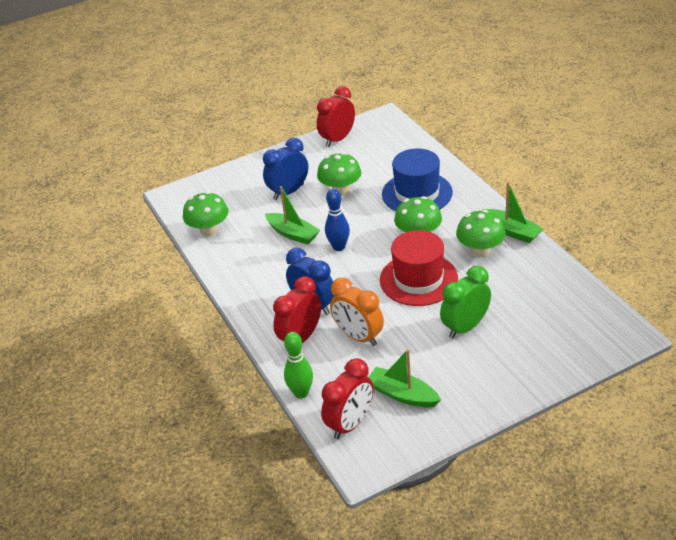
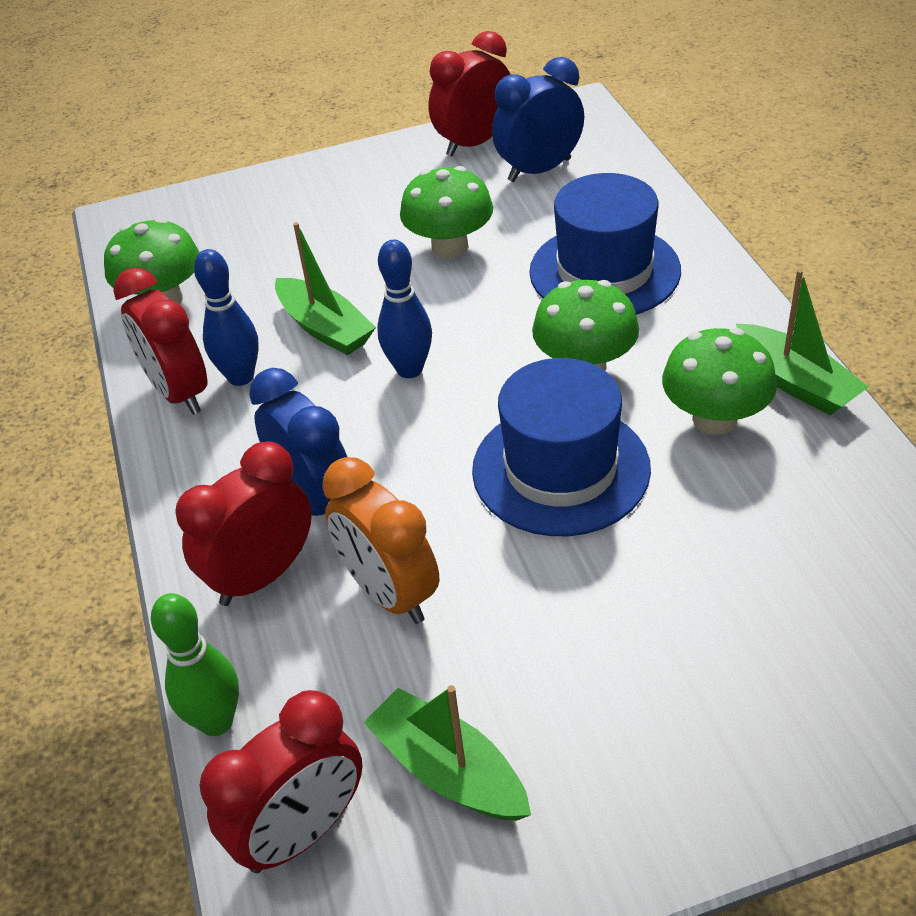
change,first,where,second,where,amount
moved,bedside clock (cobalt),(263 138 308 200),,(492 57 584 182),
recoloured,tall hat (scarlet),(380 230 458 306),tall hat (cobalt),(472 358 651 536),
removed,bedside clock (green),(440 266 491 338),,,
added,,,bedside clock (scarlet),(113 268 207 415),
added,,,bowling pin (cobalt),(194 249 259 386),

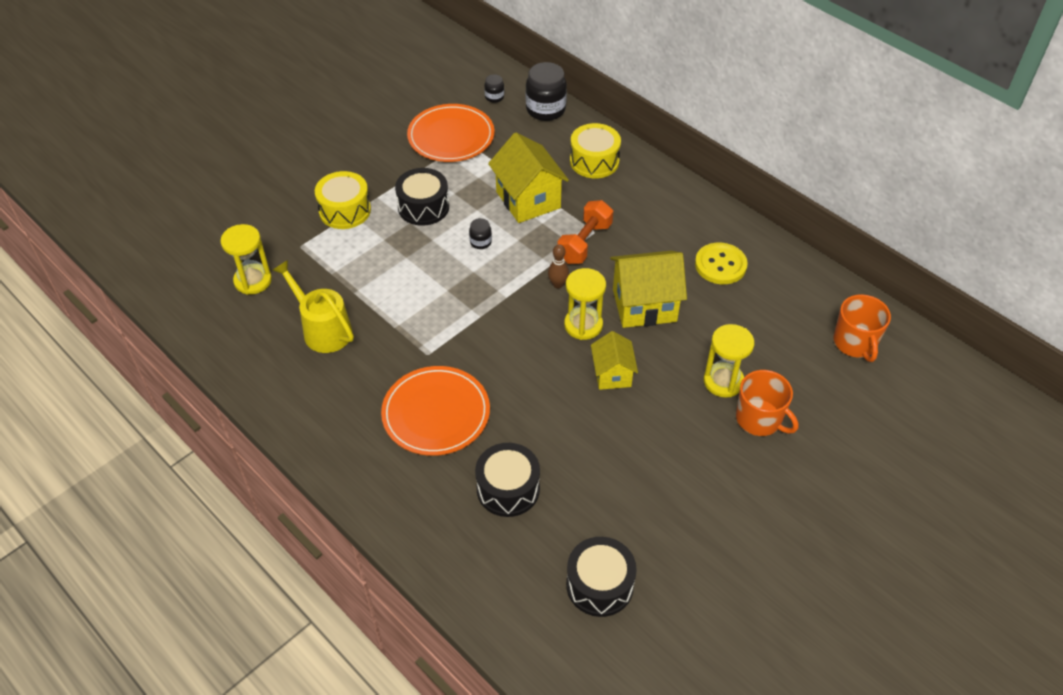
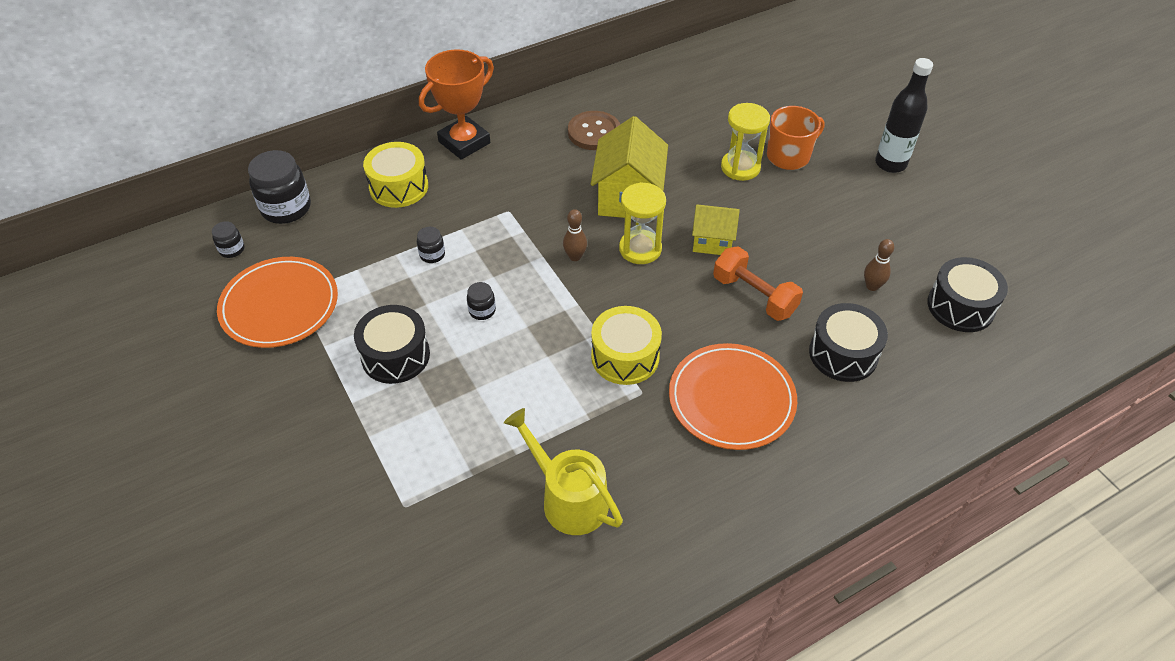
change,first,where,second,where,amount
removed,sandglass (yellow),(221 224 272 295),,,
turned,watering pot (yellow),(272 260 354 353),,(504 408 623 535),75 degrees clockwise
moved,snare drum (yellow),(315 171 371 229),,(591 306 662 385),
replaced,toy house (yellow),(488 133 569 223),preserve jar (black),(417 227 445 263),
moved,free weight (orange),(557 200 613 264),,(713 246 803 321),
recoloured,sewing button (yellow),(695 243 748 284),sewing button (dark brown),(568 111 620 150),
removed,tea mug (orange),(834 294 891 362),,,
added,,,prize cup (orange),(419 50 494 160),
added,,,bowling pin (dark brown),(864 239 894 291),
added,,,drink bottle (black),(875 58 933 173),

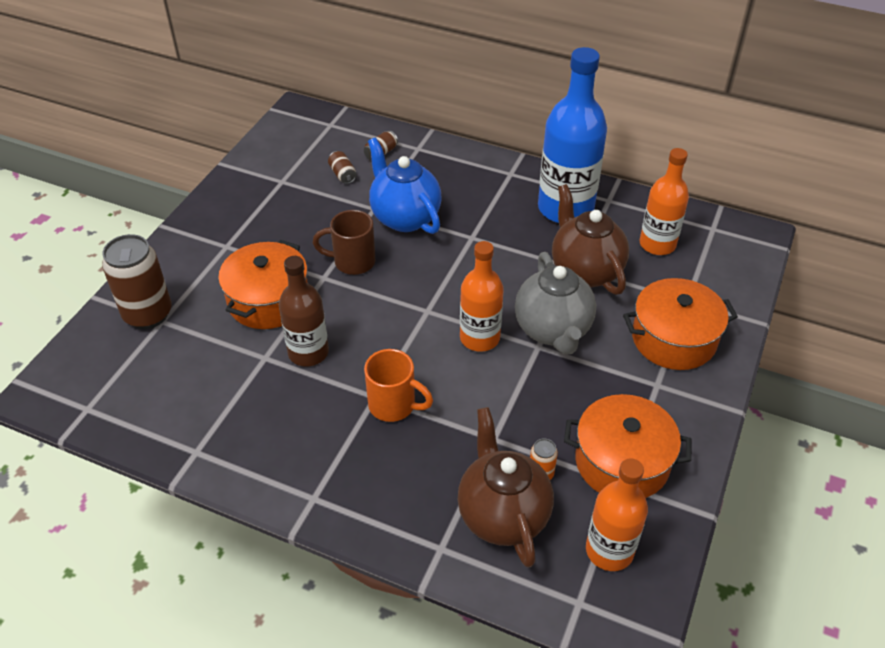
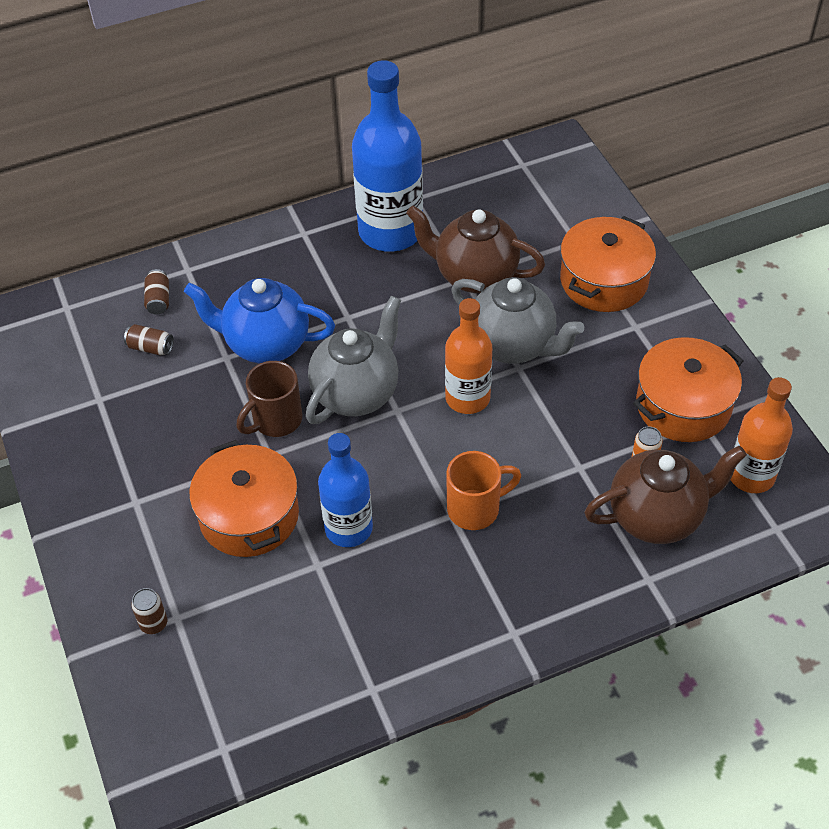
change,first,where,second,where,amount
resized,tin (dark brown),(102 234 171 329),,(131 588 167 634),x0.45
recoloured,drink bottle (dark brown),(279 256 329 366),drink bottle (cobalt),(318 433 373 547),
turned,teapot (dark brown),(458 407 554 568),,(584 446 747 544),135 degrees clockwise
removed,drink bottle (orange),(640 148 689 255),,,
added,,,teapot (ash-grey),(306 296 401 424),

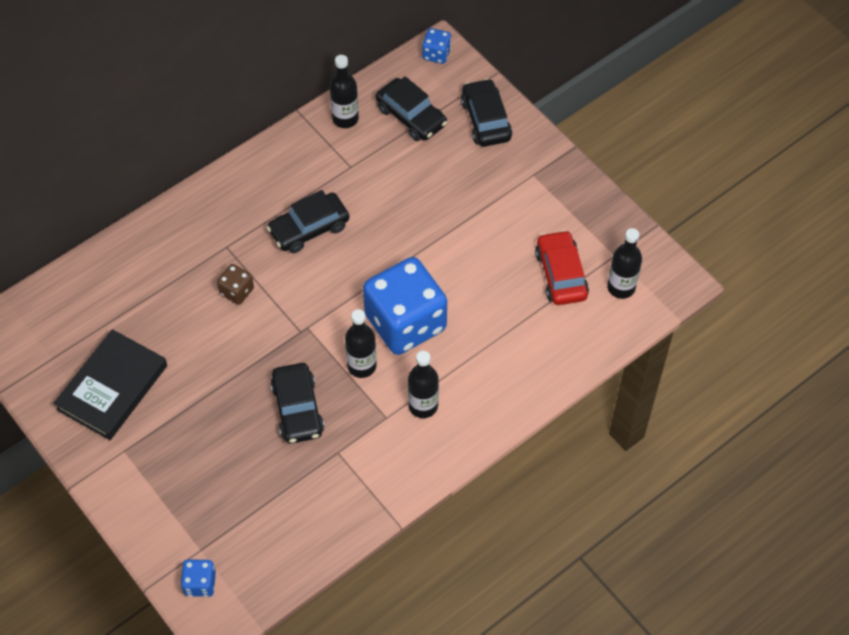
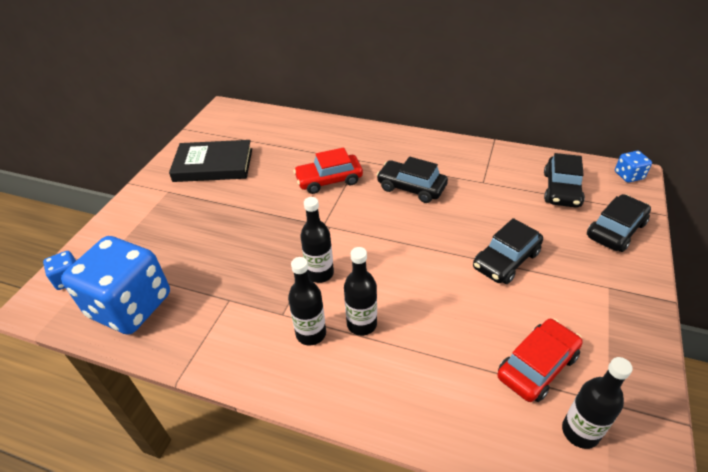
change,first,where,second,where,amount
replaced,die (dark brown),(217 264 254 305),toy car (scarlet),(294 148 363 194),
moved,toy car (black),(270 363 324 444),,(473 218 543 284),
moved,drink bottle (black),(330 55 359 128),,(344 247 377 336),
moved,die (cobalt),(363 257 447 355),,(61 236 170 335),

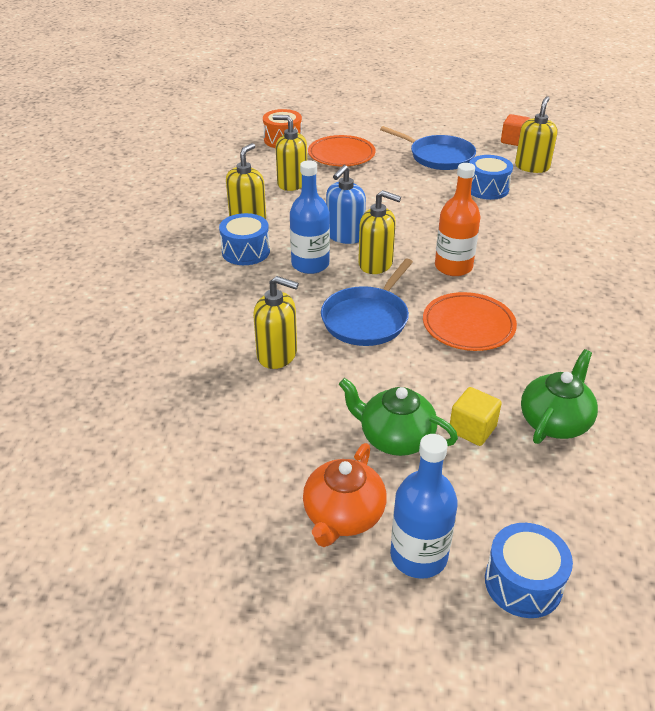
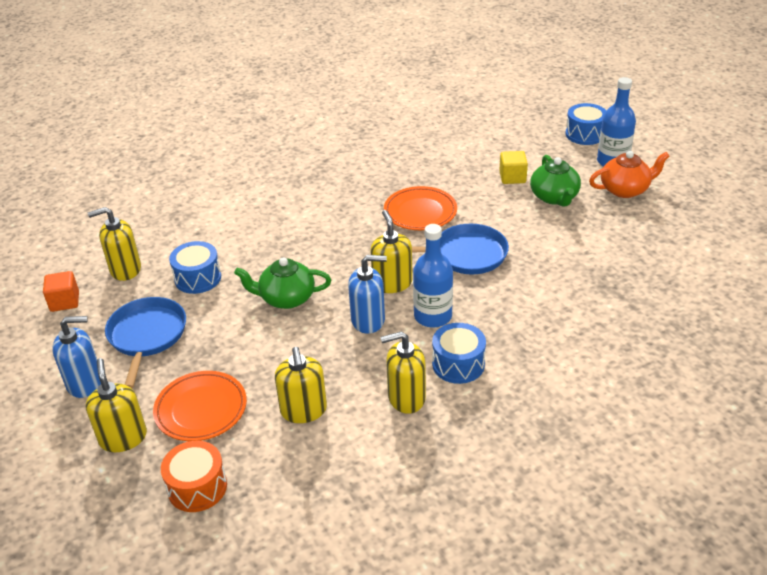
change,first,where,second,where,amount
moved,soap dispenser (yellow),(253 276 299 369),,(86 358 147 452),
removed,drink bottle (orange),(435 163 481 276),,,
moved,teapot (green),(521 349 598 444),,(234 258 331 309),
added,,,soap dispenser (cobalt),(52 316 101 398),

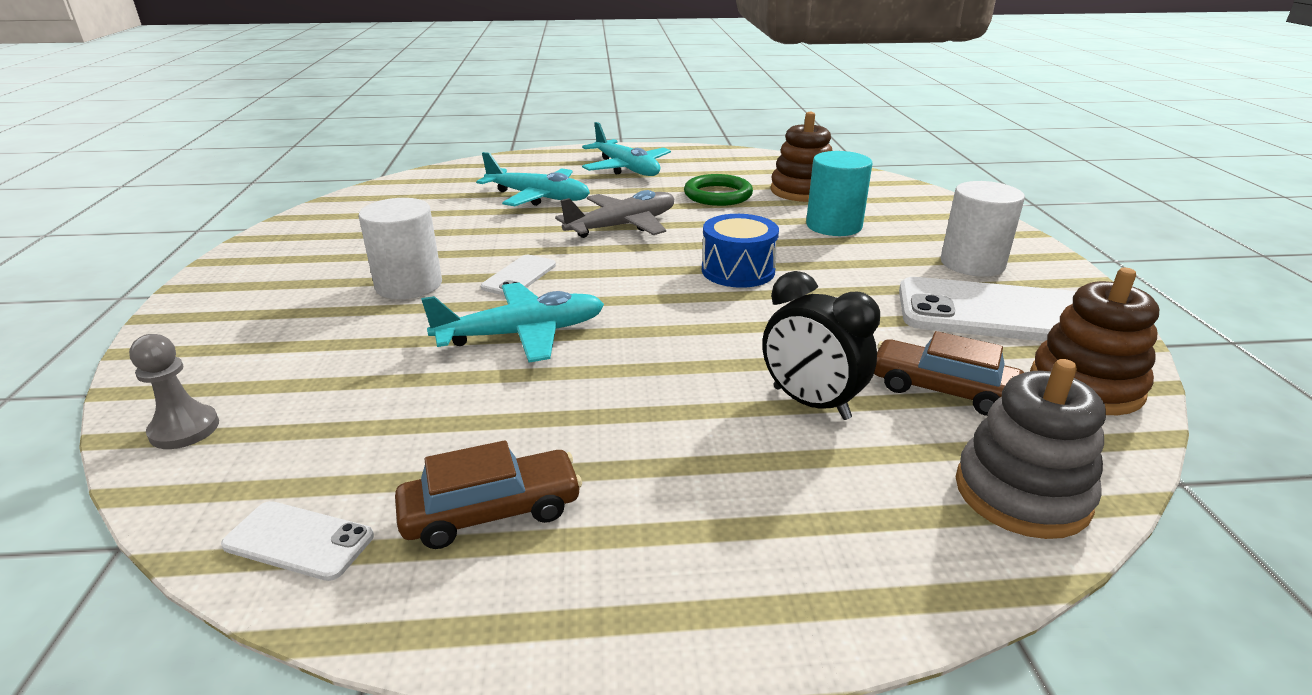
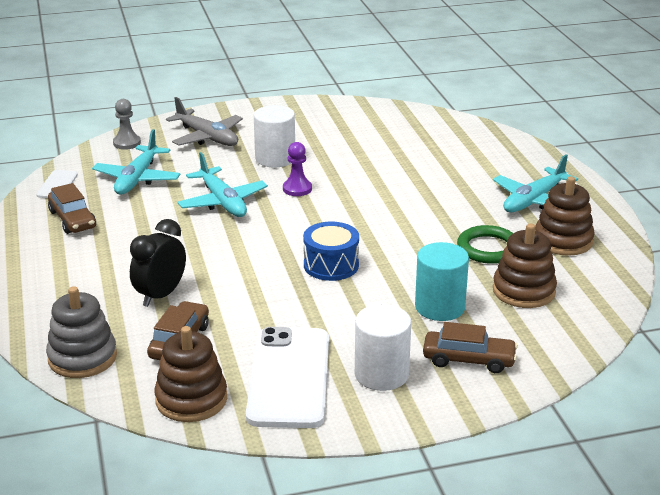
change,first,where,second,where,amount
moved,aeroplane (turquoise),(476 152 590 206),,(92 129 181 195),
replaced,mobile phone (pure white),(481 255 556 296),pawn (purple),(283 142 312 196),
moved,aeroplane (ash-grey),(555 190 674 238),,(166 97 243 146),
added,,,toy car (dark brown),(423 322 518 373),
added,,,stacking toy (dark brown),(535 176 595 256),

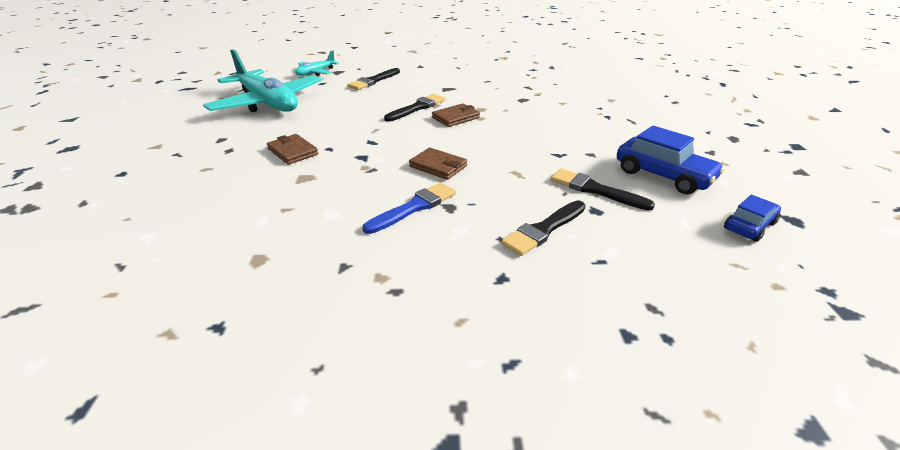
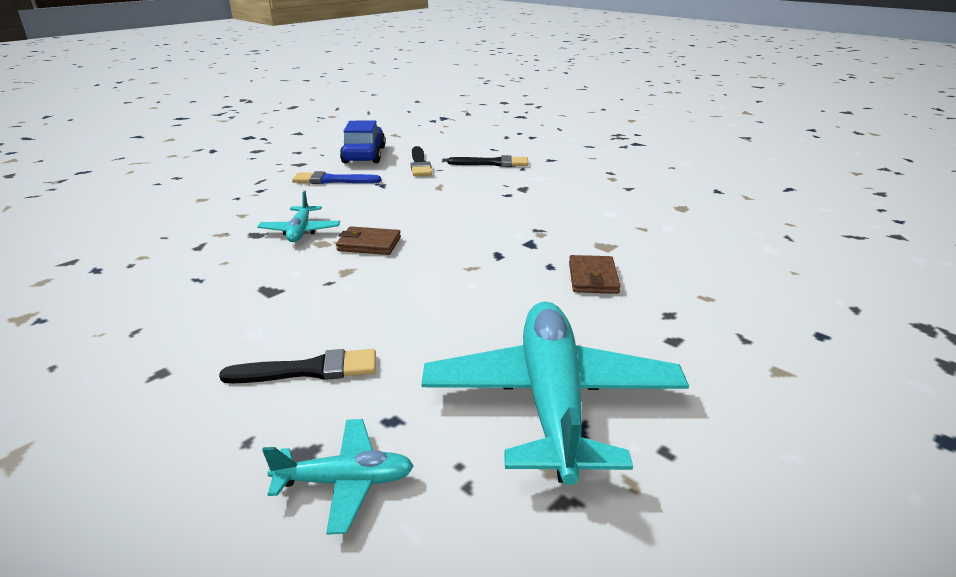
change,first,where,second,where,amount
moved,brush (cobalt),(362 182 456 234),,(292 171 381 184),
removed,brush (black),(384 94 445 121),,,
removed,card wallet (dark brown),(409 148 467 180),,,
removed,toy car (cobalt),(724 195 781 242),,,
added,,,aeroplane (turquoise),(257 191 340 242),

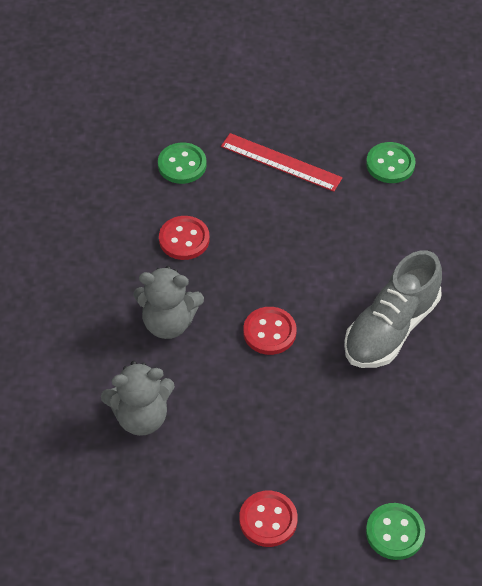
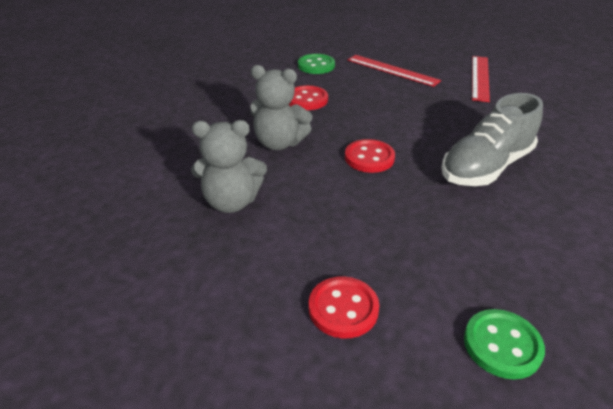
change,first,where,second,where,amount
replaced,sewing button (green),(366 142 415 183),ruler (scarlet),(472 56 490 102),

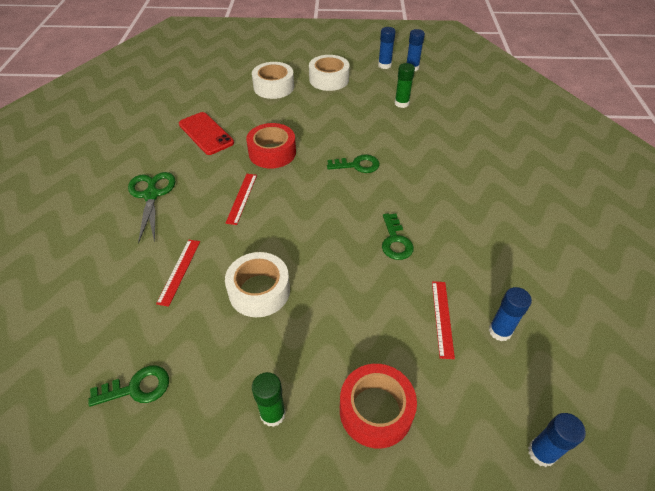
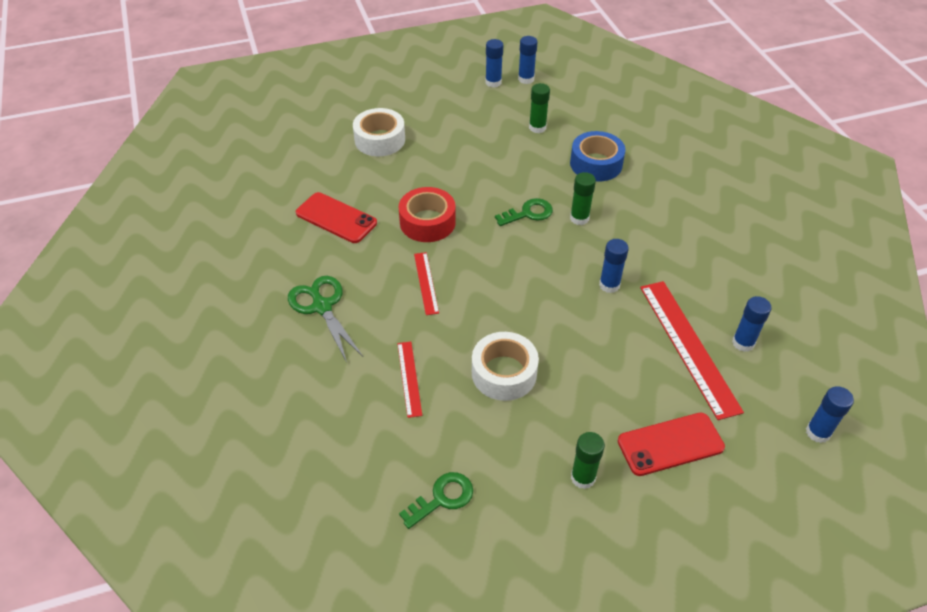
change,first,where,second,where,amount
removed,roll of tape (pure white),(309 55 350 91),,,
replaced,roll of tape (scarlet),(340 364 417 448),mobile phone (scarlet),(618 413 725 476),
replaced,latchkey (green),(382 213 414 260),glue (cobalt),(599 239 629 293),
resized,ruler (scarlet),(432 281 455 359),,(640 281 744 420),x1.95
added,,,roll of tape (cobalt),(570 131 625 181),
added,,,glue (green),(570 172 596 225),

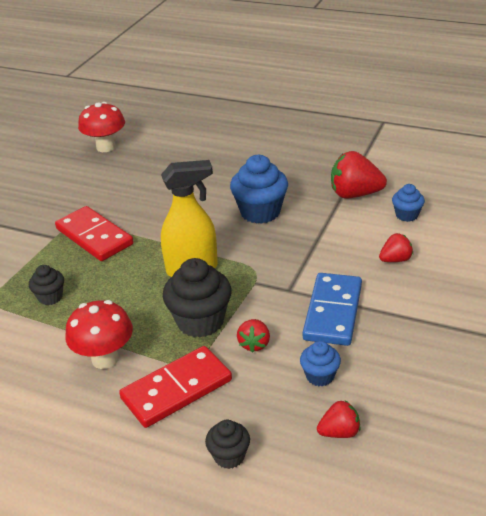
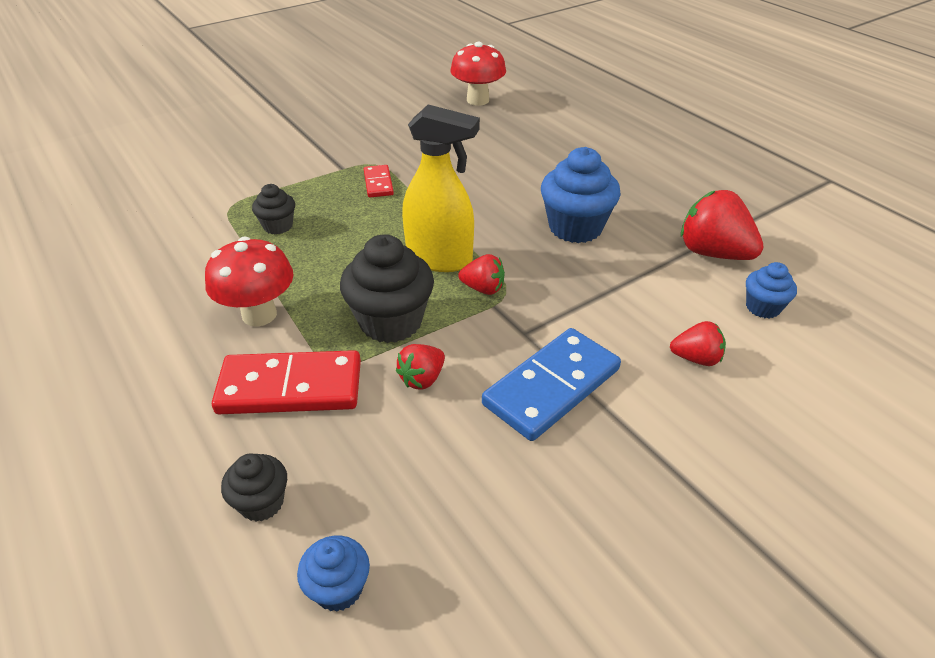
change,first,where,second,where,amount
resized,domino (scarlet),(55 206 133 261),,(364 165 394 197),x0.52
moved,cupcake (cobalt),(300 341 341 386),,(297 536 370 612),
moved,berry (scarlet),(317 400 360 438),,(458 254 505 295),

